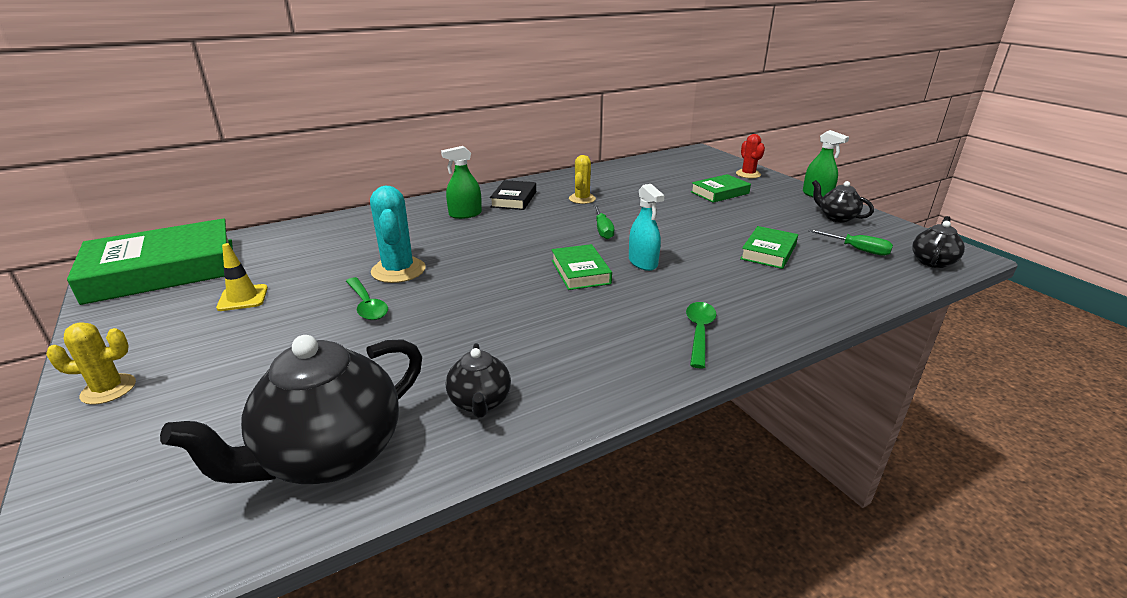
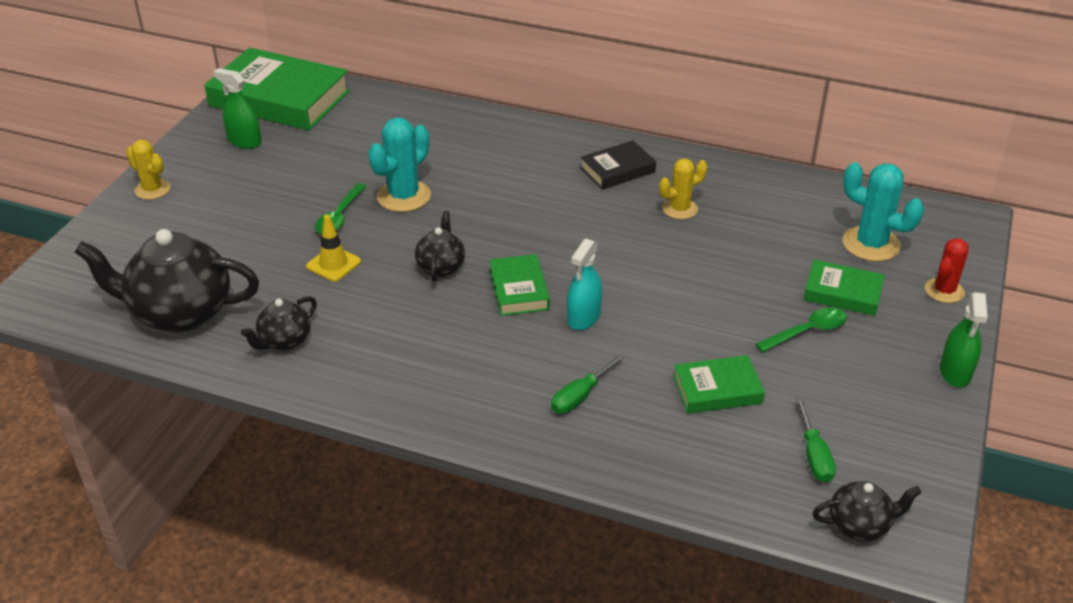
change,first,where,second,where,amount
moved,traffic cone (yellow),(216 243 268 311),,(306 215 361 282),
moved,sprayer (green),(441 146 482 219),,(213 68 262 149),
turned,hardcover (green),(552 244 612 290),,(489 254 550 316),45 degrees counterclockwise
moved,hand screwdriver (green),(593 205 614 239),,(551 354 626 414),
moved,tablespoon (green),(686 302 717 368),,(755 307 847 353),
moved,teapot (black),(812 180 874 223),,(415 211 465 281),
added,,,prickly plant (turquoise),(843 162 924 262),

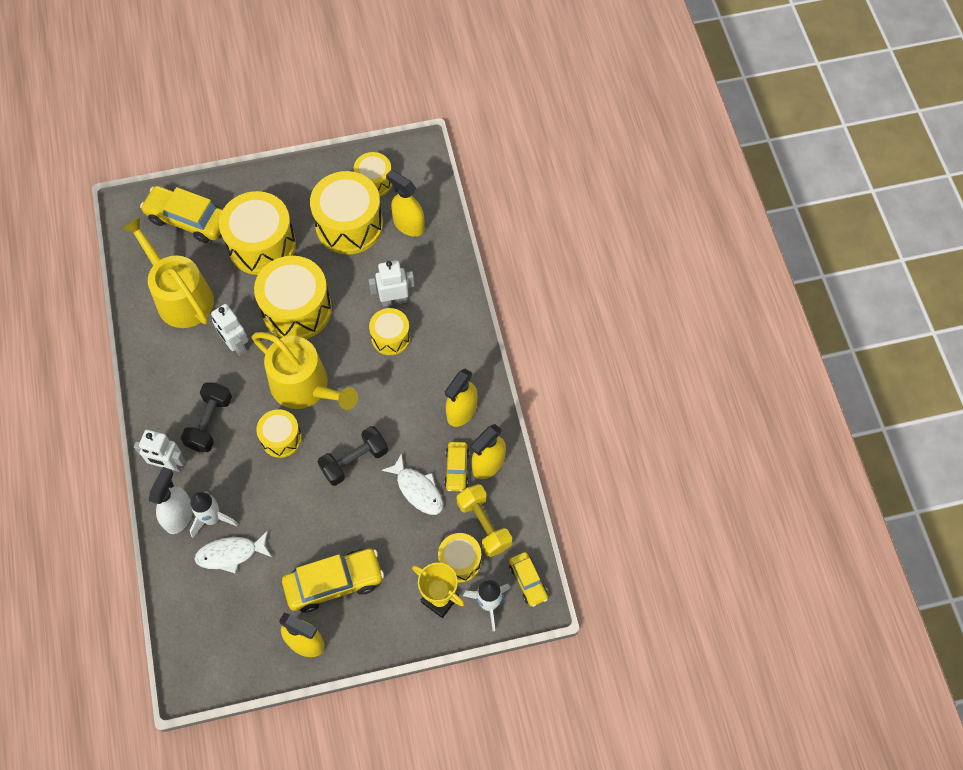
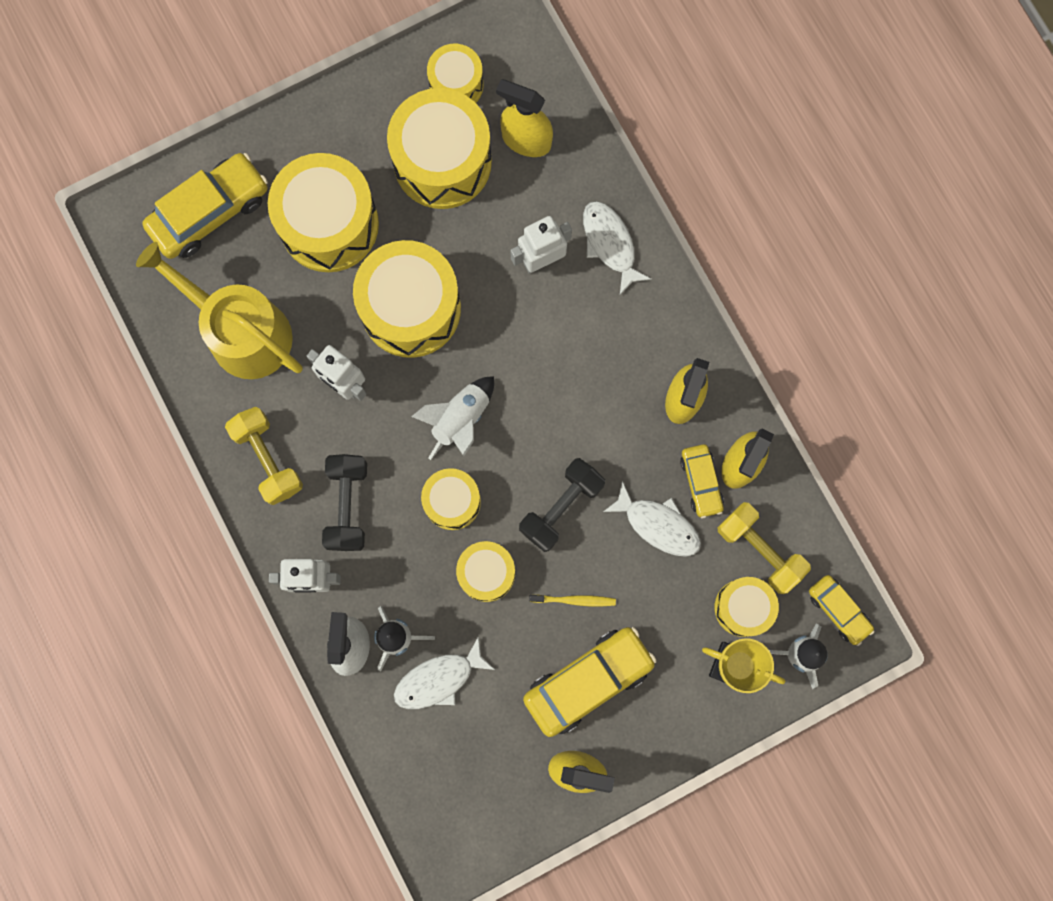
change,first,where,second,where,amount
turned,toy car (yellow),(140 186 222 243),,(143 153 268 259),135 degrees clockwise
replaced,watering pot (yellow),(252 332 358 410),toy rocket (pure white),(411 376 494 460),
moved,snare drum (yellow),(369 308 411 355),,(456 541 515 602),
added,,,free weight (yellow),(225 407 303 505),
added,,,toothbrush (yellow),(529 595 616 606),
added,,,fish (pure white),(583 201 652 295),

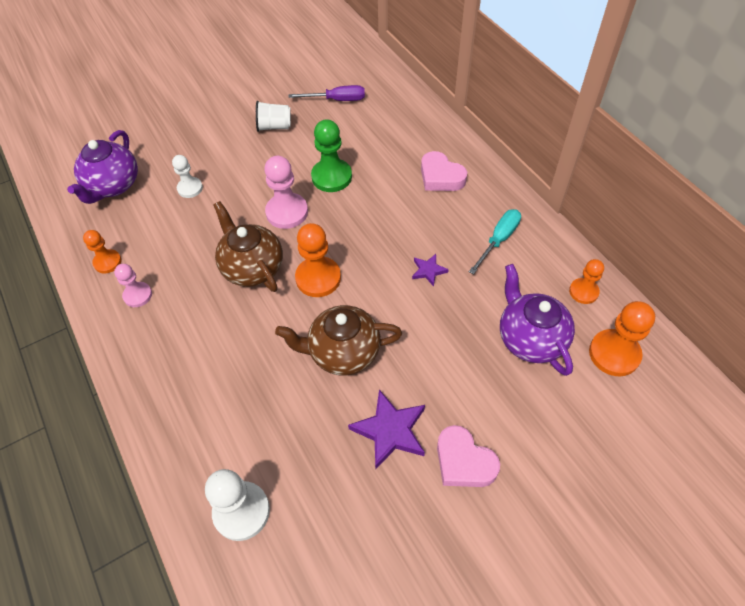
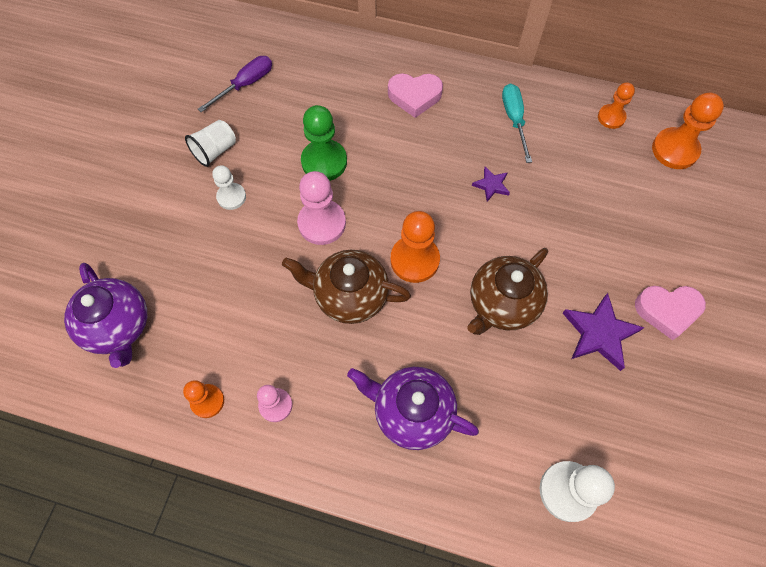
change,first,where,second,where,amount
moved,pawn (pure white),(172 155 203 198),,(212 165 246 210),
moved,teapot (purple),(500 264 575 376),,(347 367 479 450),

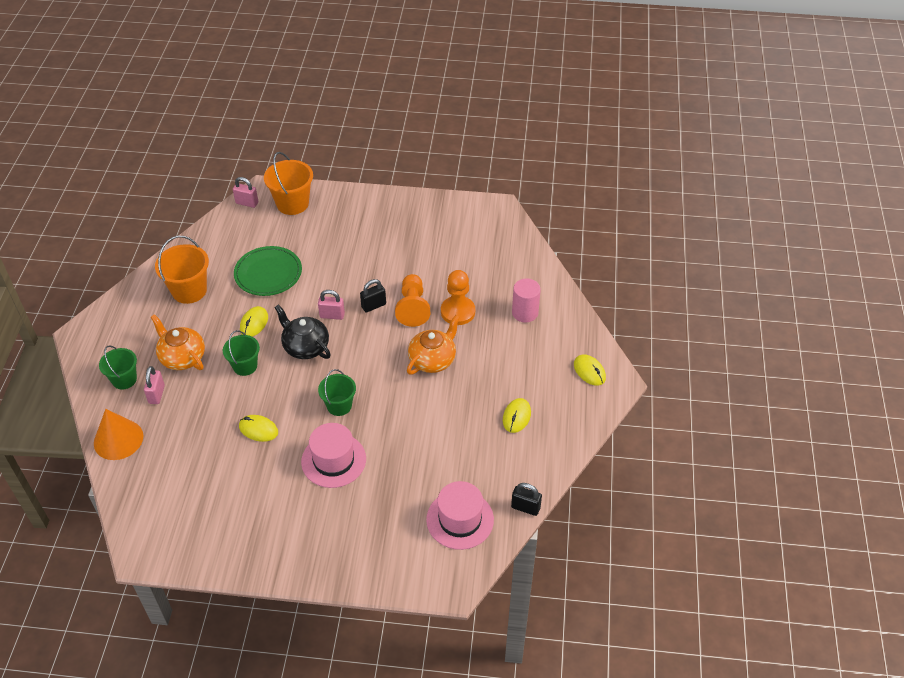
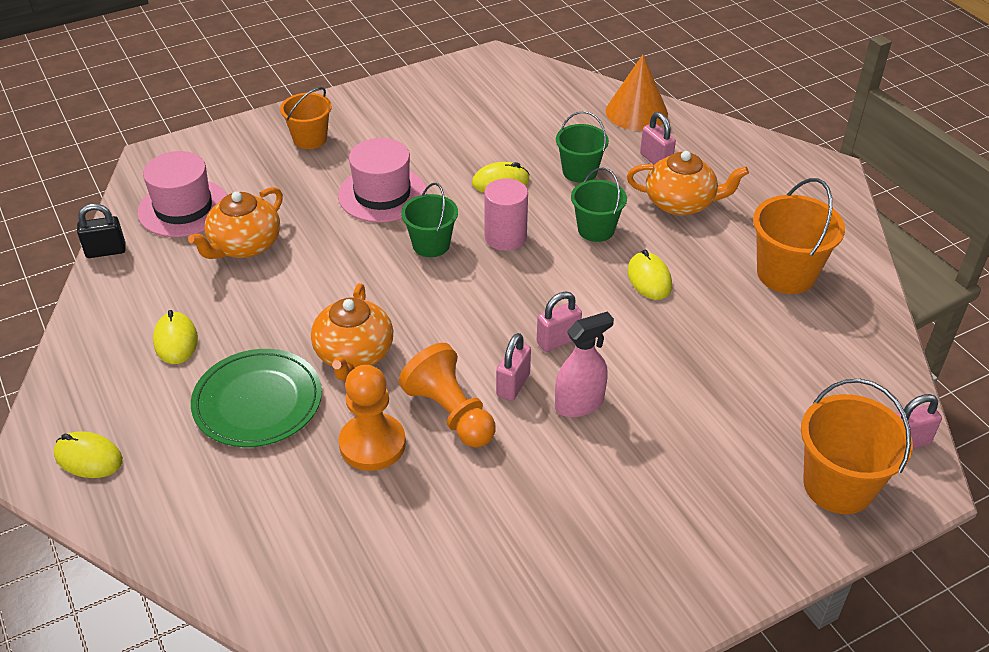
change,first,where,second,where,amount
moved,pail (green),(99 345 137 389),,(556 111 609 183),
moved,dinner plate (green),(234 246 302 296),,(191 349 322 447),
removed,teapot (black),(274 305 331 359),,,
recoloured,lock (black),(360 279 386 313),lock (rose-pink),(496 333 531 401),
moved,cylinder (rose-pink),(512 279 541 323),,(484 178 528 251),
added,,,teapot (orange),(188 187 283 259),
added,,,pail (orange),(280 87 332 149),
added,,,sprayer (rose-pink),(555 311 614 417),

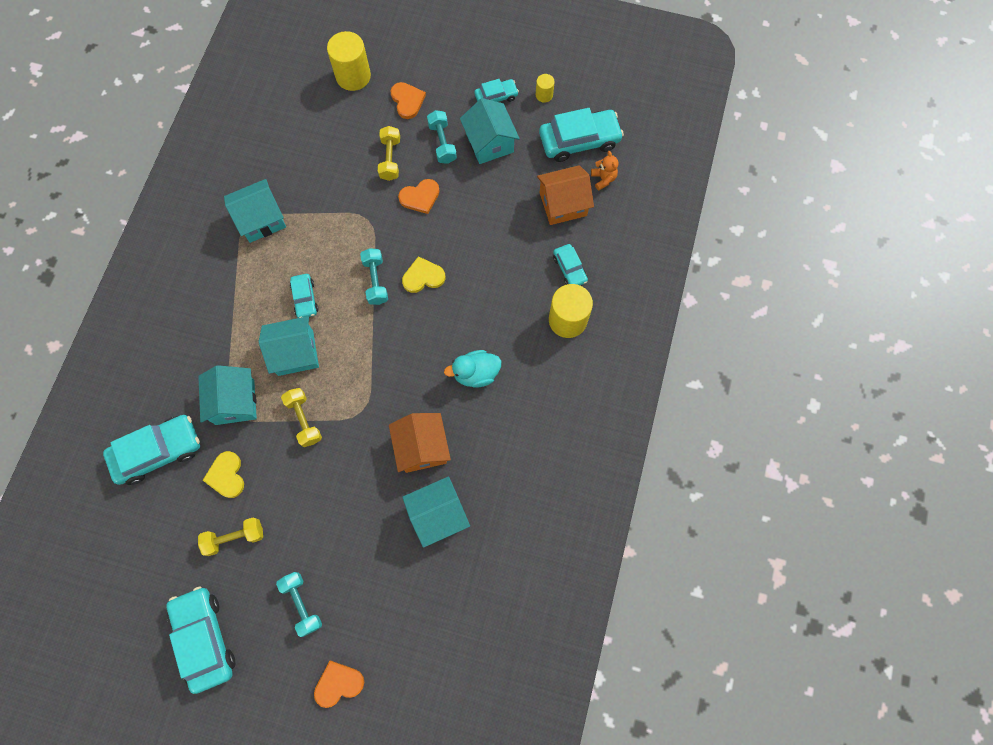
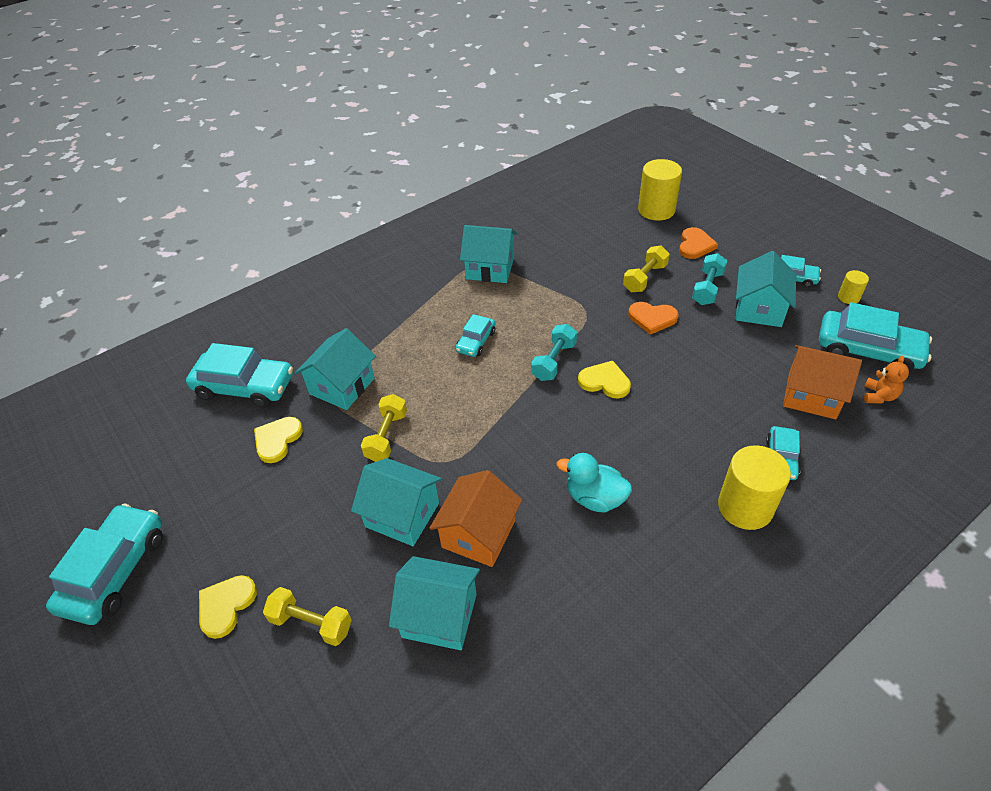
change,first,where,second,where,amount
moved,free weight (yellow),(198 518 263 556),,(263 587 352 646),
moved,toy house (turquoise),(258 316 319 376),,(351 458 442 546),
replaced,free weight (turquoise),(276 572 322 637),love heart (yellow),(199 575 257 639),
removed,love heart (orange),(314 660 364 708),,,

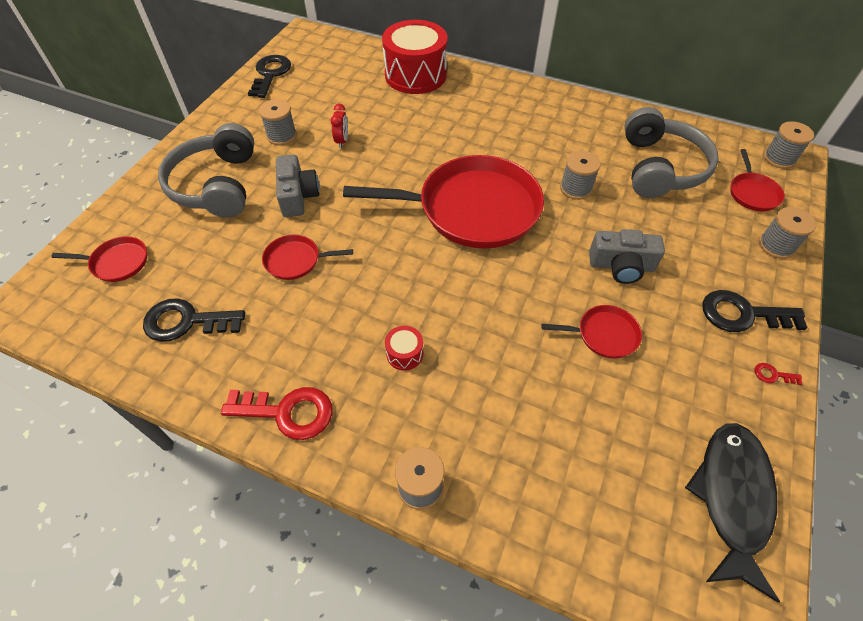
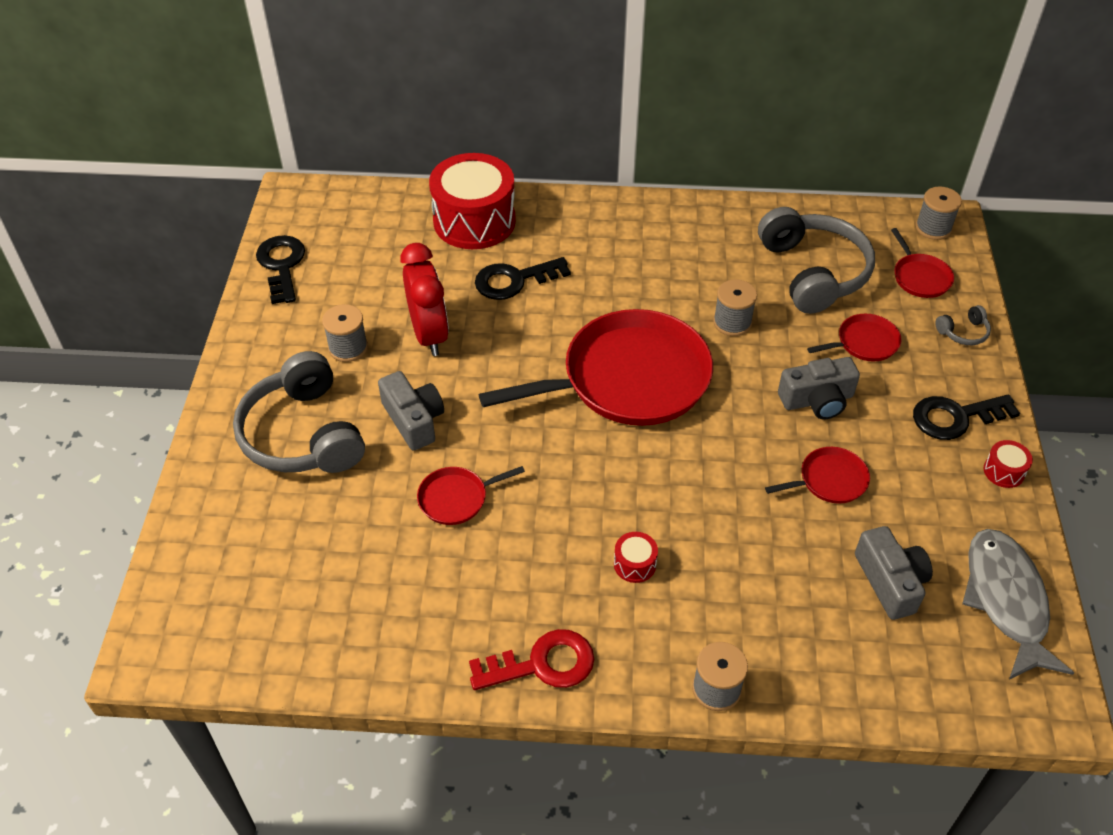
change,first,where,second,where,amount
moved,pan (scarlet),(51 236 147 282),,(807 314 902 362),
moved,latchkey (black),(143 298 245 342),,(475 257 571 300),
resized,bedside clock (scarlet),(331 104 348 148),,(401 243 449 356),x2.08
recoloured,fish (black),(685 423 780 602),fish (ash-grey),(962 529 1074 680),
replaced,latchkey (scarlet),(755 363 802 385),snare drum (scarlet),(984 440 1033 488),
replaced,bobbin (ash-grey),(759 207 816 259),headset (ash-grey),(935 305 991 345),
added,,,camera (ash-grey),(855 526 933 620),

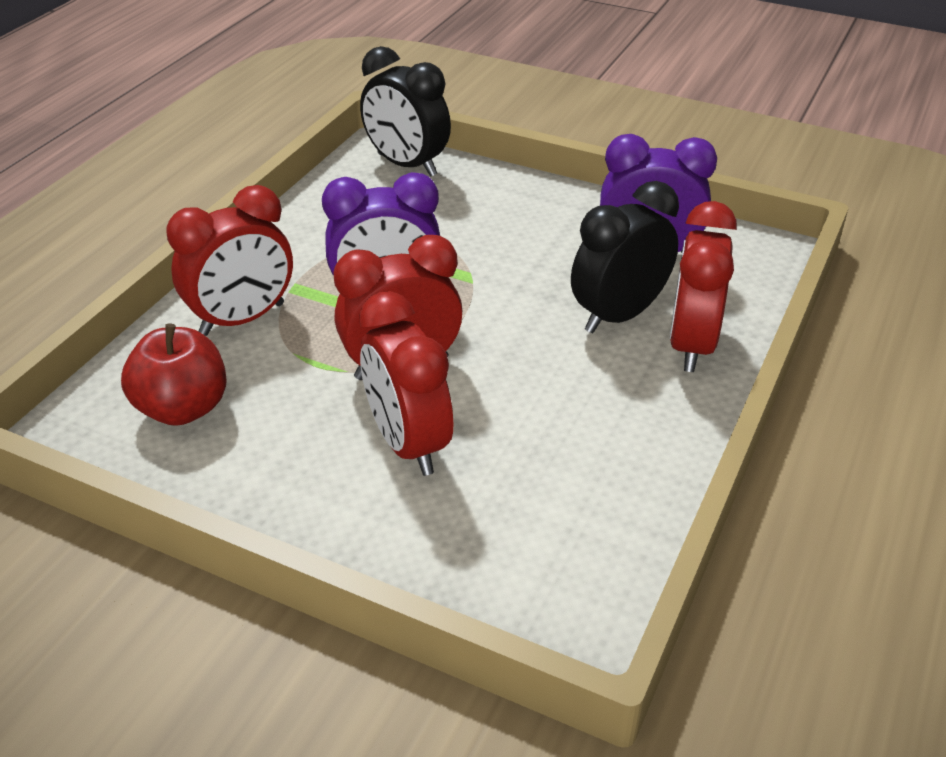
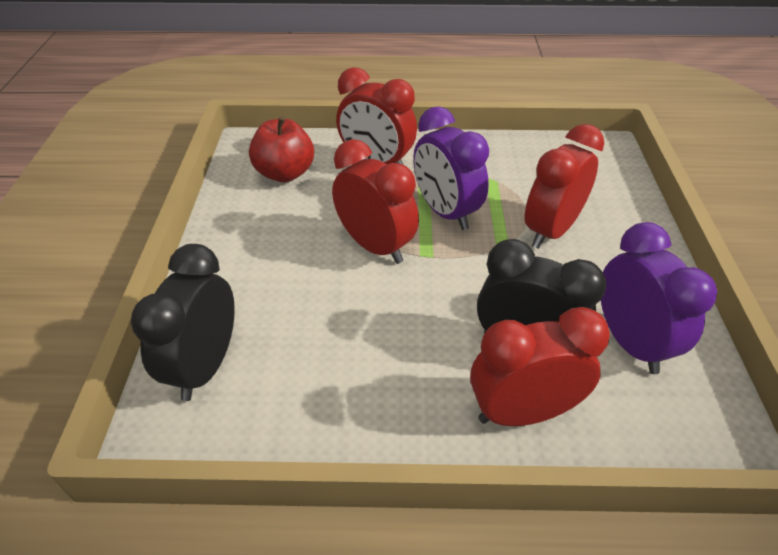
change,first,where,second,where,amount
moved,bedside clock (scarlet),(359 291 454 476),,(524 124 604 249),
moved,bedside clock (black),(360 46 451 177),,(131 244 235 401),

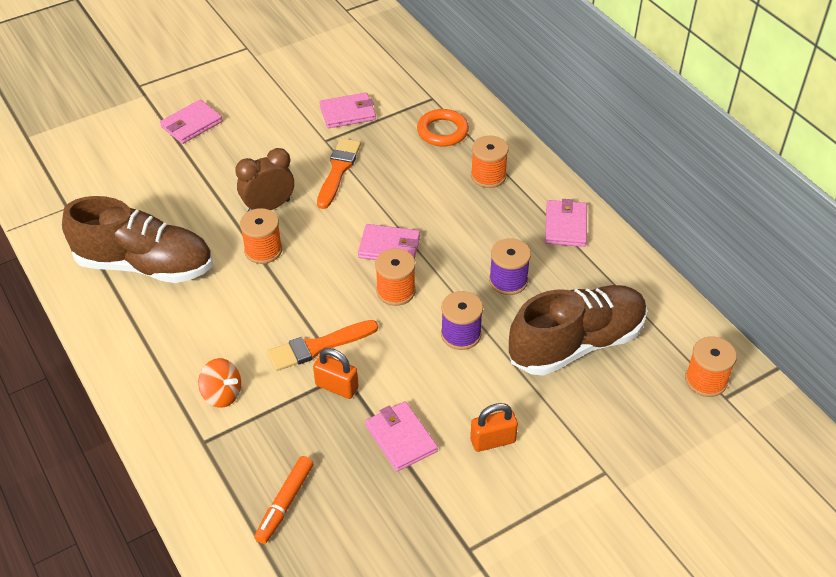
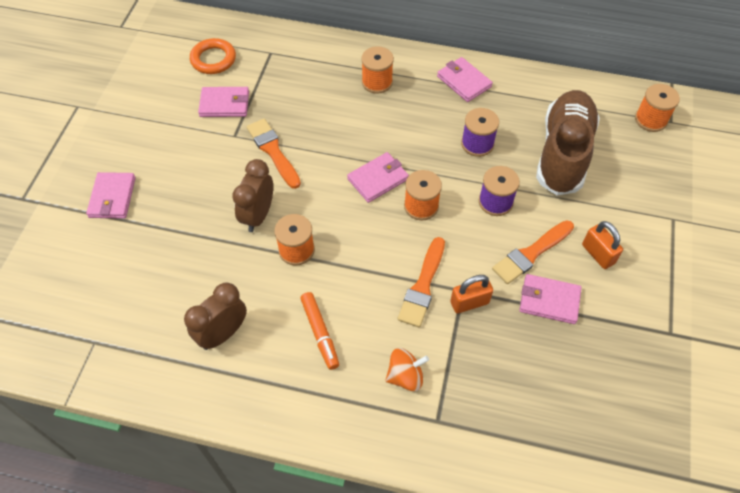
change,first,where,second,where,amount
replaced,sneaker (dark brown),(62 196 212 283),bedside clock (dark brown),(184 283 247 350),
moved,felt pen (orange),(254 456 313 544),,(300 292 339 370),
turned,card wallet (rose-pink),(319 92 376 128),,(198 87 249 117),60 degrees clockwise
moved,hoop (orange),(417 109 469 147),,(190 38 236 74),
turned,lock (orange),(470 403 518 452),,(582 221 623 269),60 degrees counterclockwise
added,,,brush (orange),(492 220 574 284),

